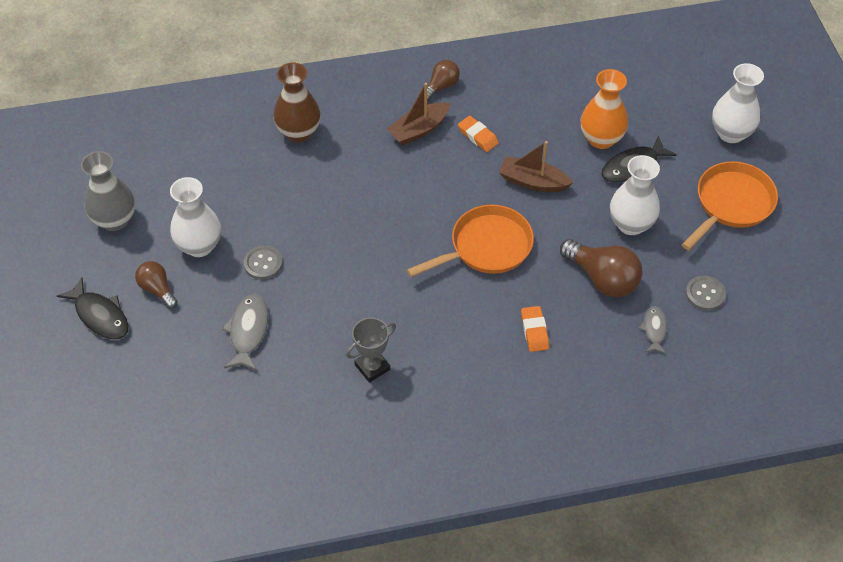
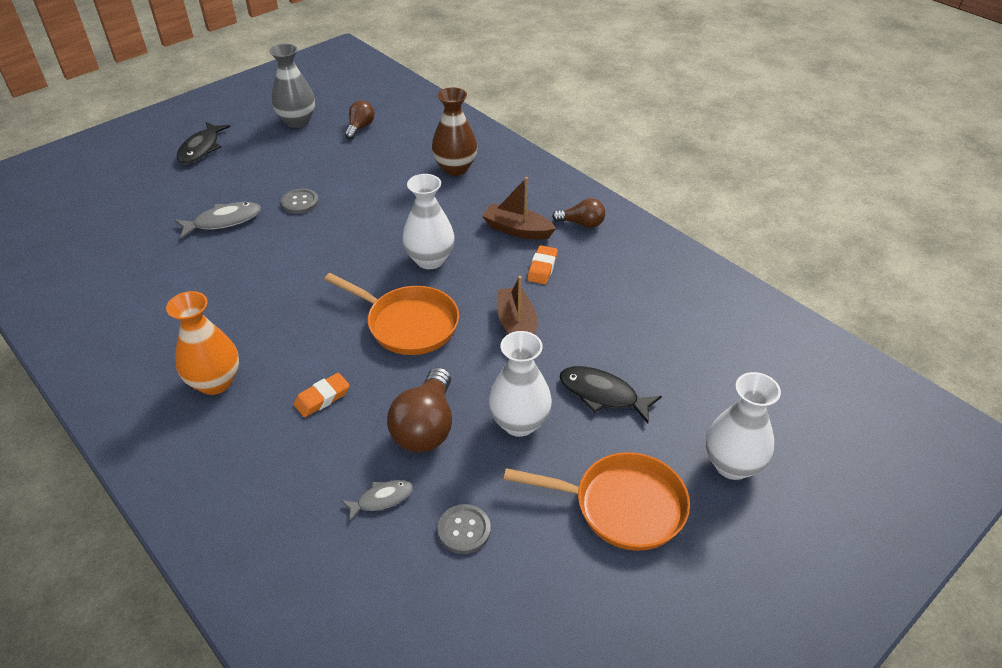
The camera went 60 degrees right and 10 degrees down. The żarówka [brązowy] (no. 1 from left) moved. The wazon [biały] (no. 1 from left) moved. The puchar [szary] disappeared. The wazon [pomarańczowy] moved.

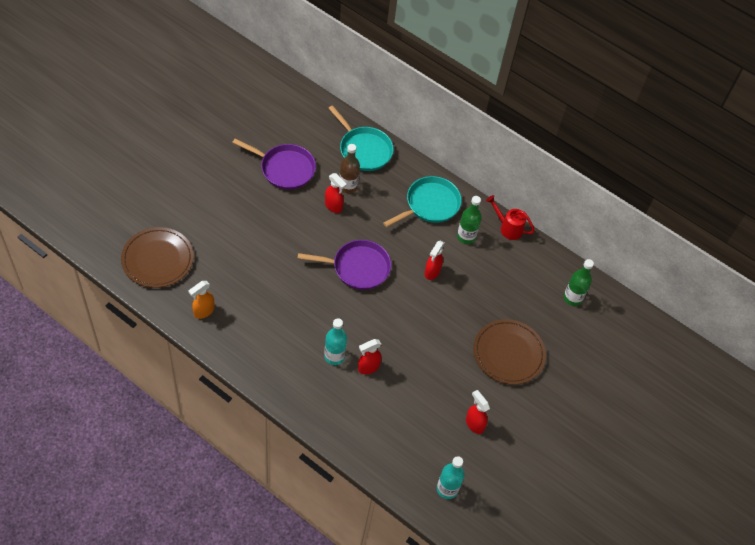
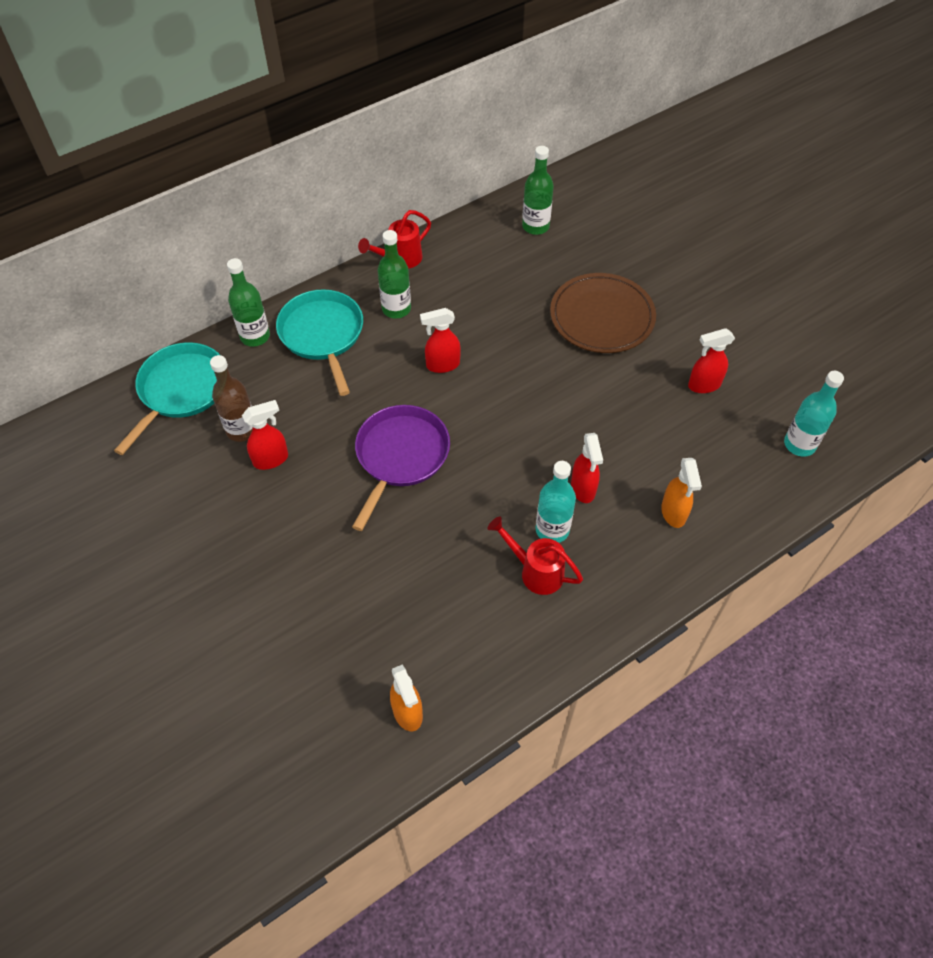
The camera went 65 degrees left and 0 degrees up. The talerz [brązowy] (no. 1 from left) disappeared. The patelnia [fioletowy] (no. 1 from left) disappeared. The patelnia [turkusowy] (no. 1 from left) turned 45 degrees counterclockwise. The spryskiwacz [czerwony] (no. 3 from left in the first image) turned 120 degrees clockwise. The butelka [zielony] (no. 1 from left) appeared. The konewka [czerwony] (no. 2 from left) appeared. The spryskiwacz [pomarańczowy] (no. 2 from left) appeared.

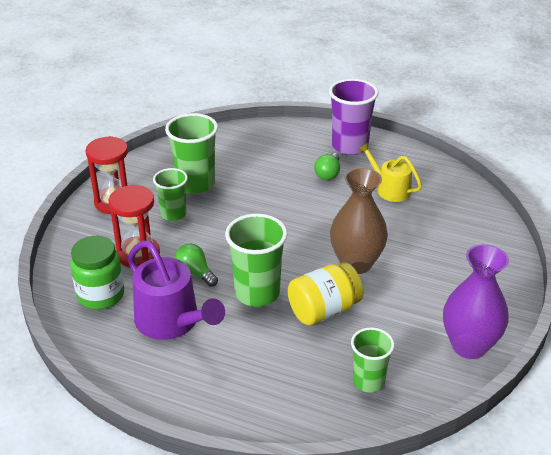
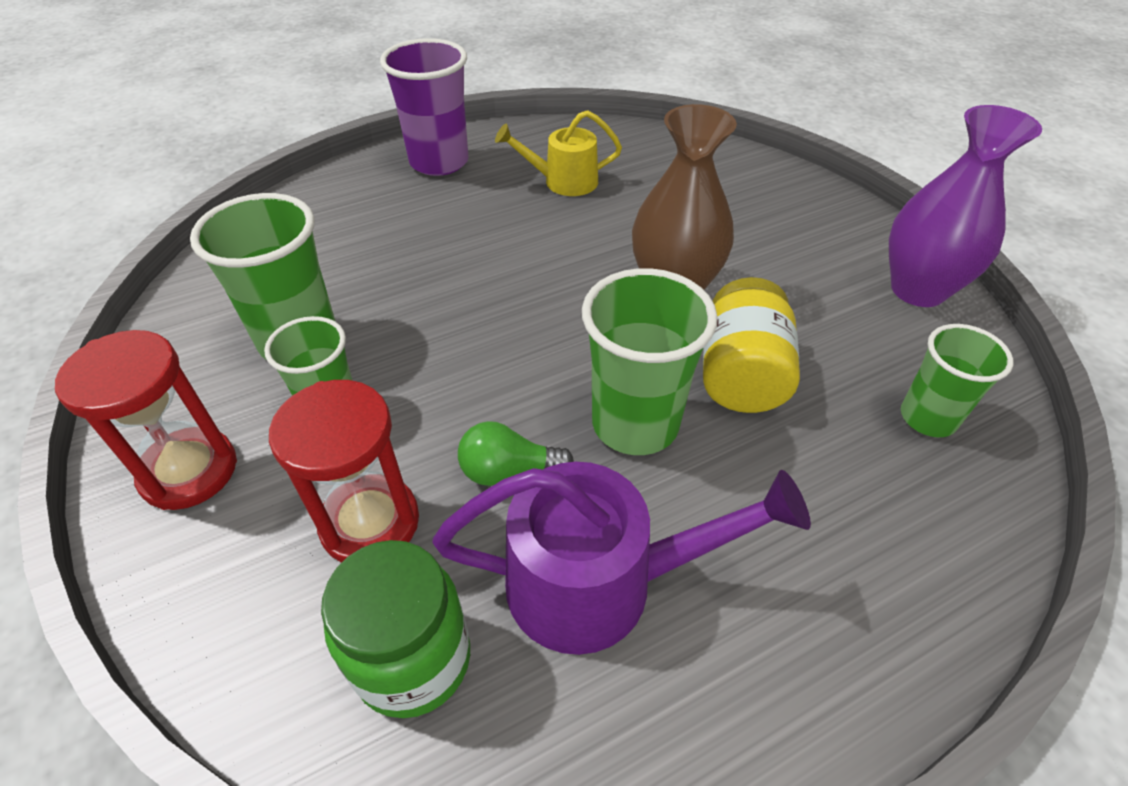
The camera went 50 degrees left and 10 degrees up. The żarówka [zielony] (no. 2 from left) disappeared.

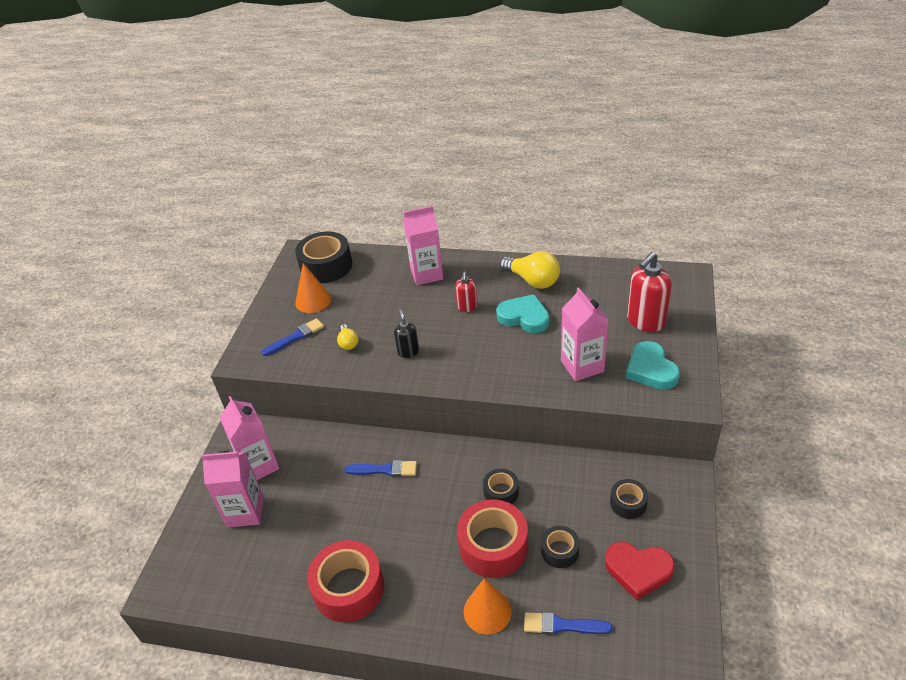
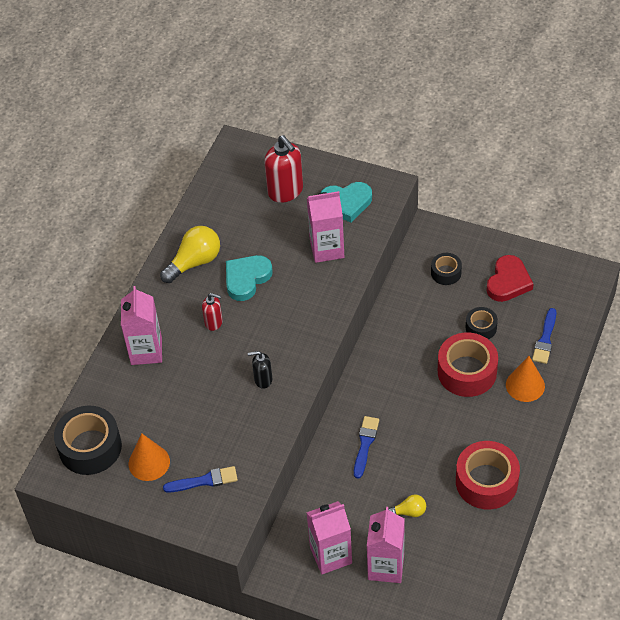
The camera went 80 degrees left and 10 degrees up. The pędzel [niebieski] (no. 1 from left) turned 105 degrees clockwise. The żarówka [żółty] (no. 1 from left in the first image) moved. The taśma klejąca [czarny] (no. 2 from left) disappeared.

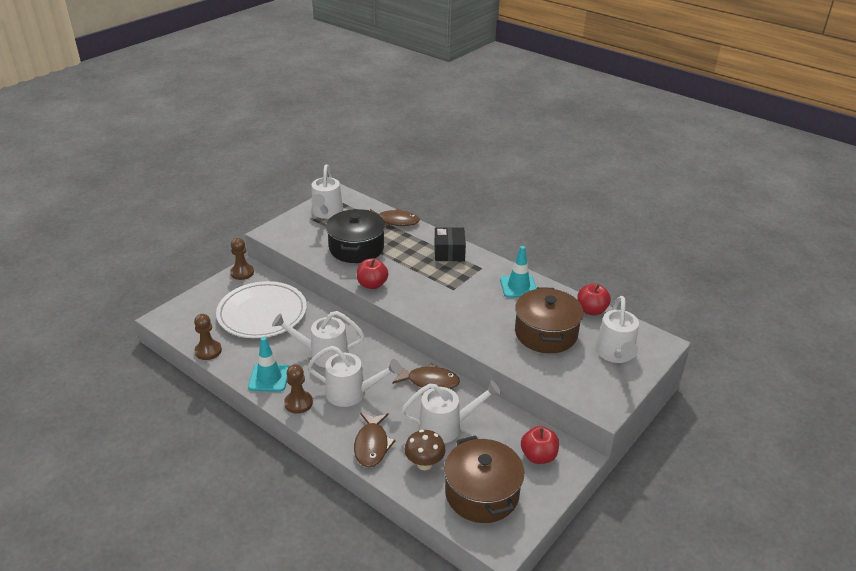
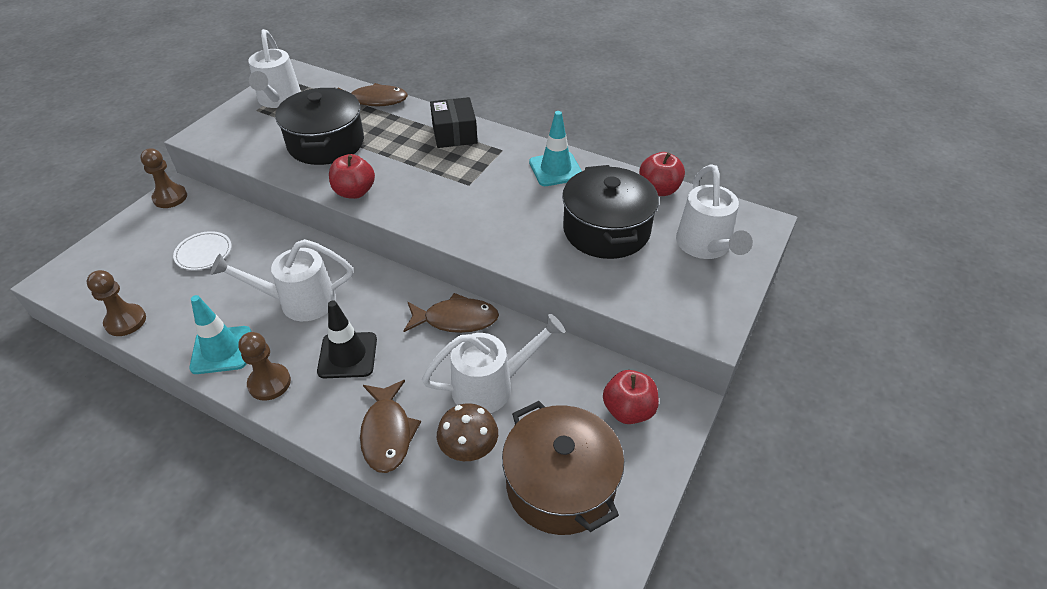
The camera went 10 degrees left and 10 degrees up. The talerz [biały] changed to 0.44 times the size. The konewka [biały] (no. 3 from left) was replaced by the pachołek [czarny]. The garnek [brązowy] (no. 2 from left) became the garnek [czarny] (no. 2 from left).

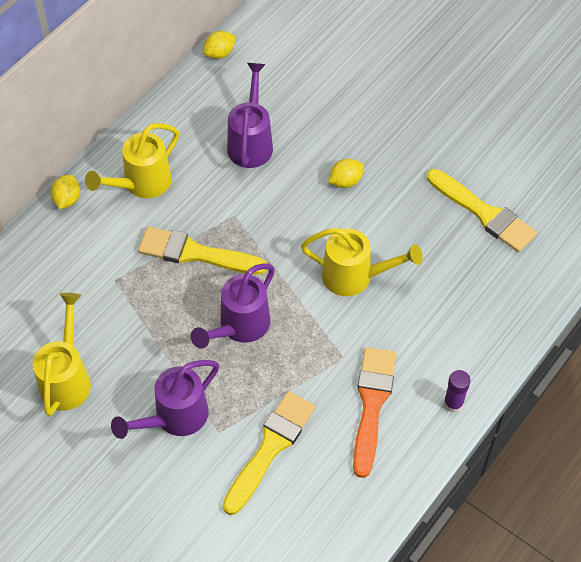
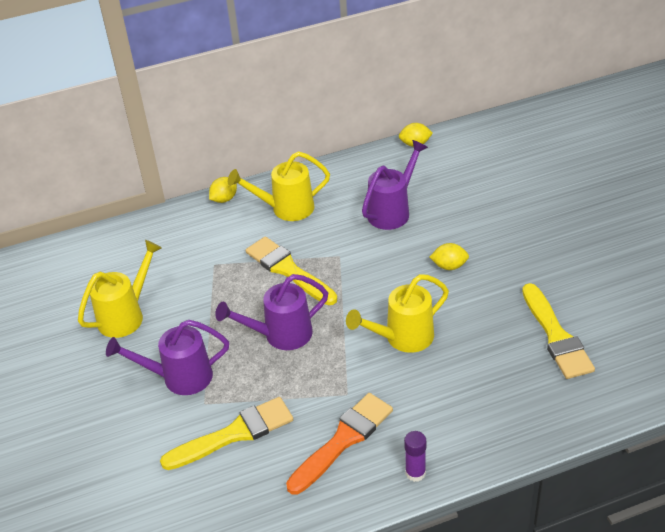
The camera went 35 degrees right and 15 degrees down. The konewka [żółty] (no. 3 from left) turned 105 degrees clockwise.

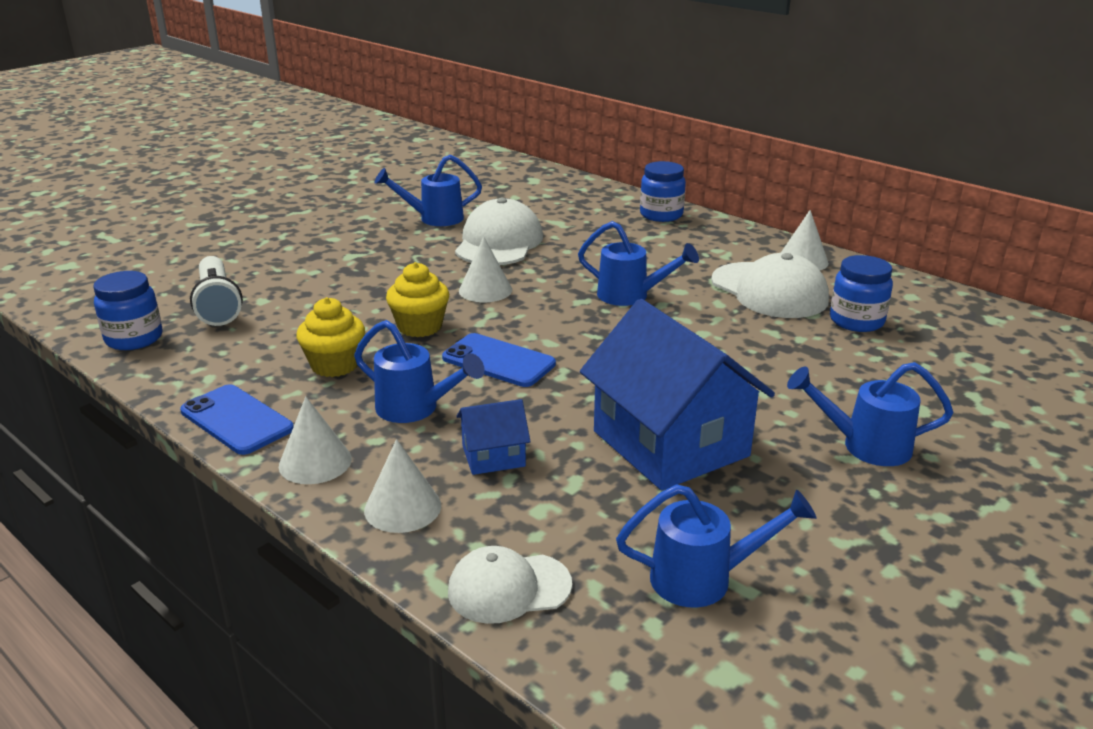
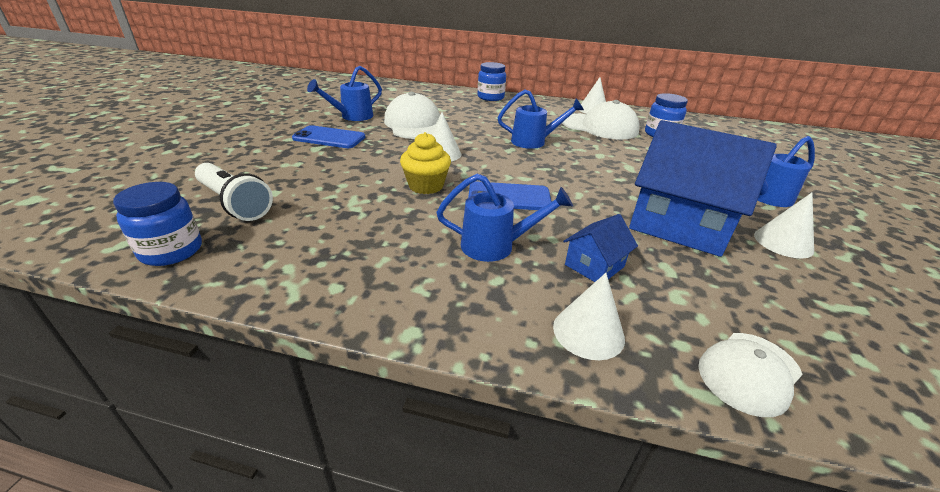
The camera went 30 degrees left and 5 degrees up. The telefon [niebieski] (no. 1 from left) moved. The stożek [biały] (no. 1 from left in the first image) moved. The muffinka [żółty] (no. 1 from left) disappeared. The konewka [niebieski] (no. 4 from left) disappeared.

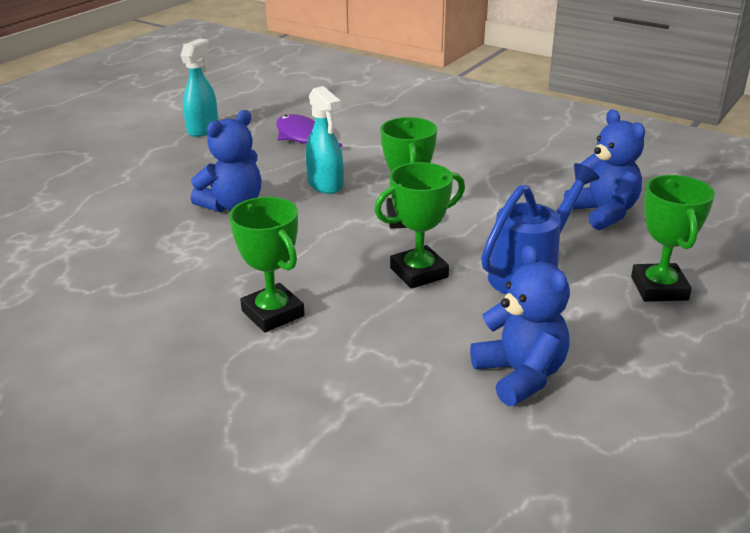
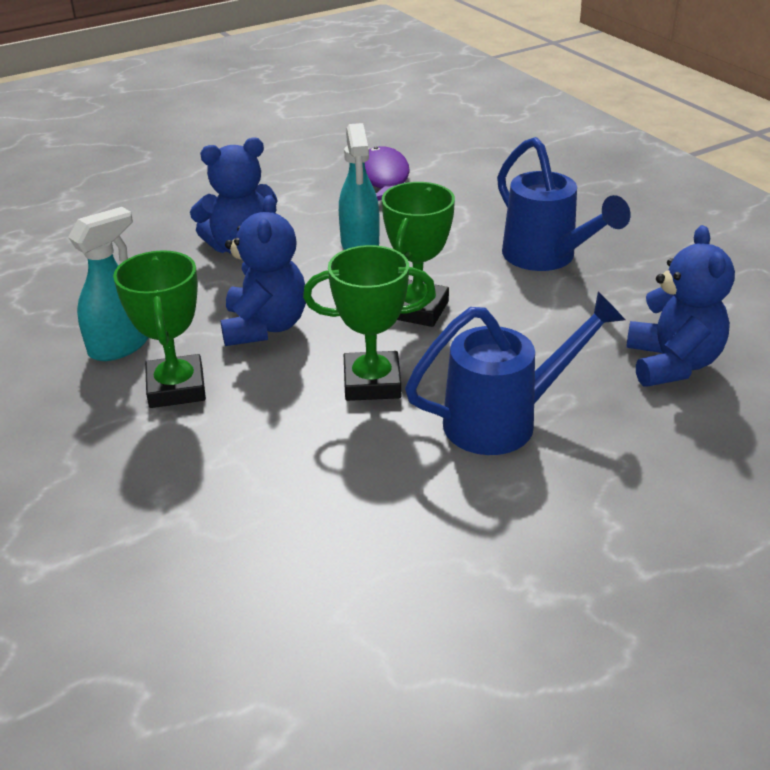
The camera went 25 degrees right and 5 degrees up. The spryskiwacz [turkusowy] (no. 1 from left) moved. The miś [niebieski] (no. 2 from left) moved. The puchar [zielony] (no. 4 from left) disappeared. The konewka [niebieski] (no. 2 from left) appeared.

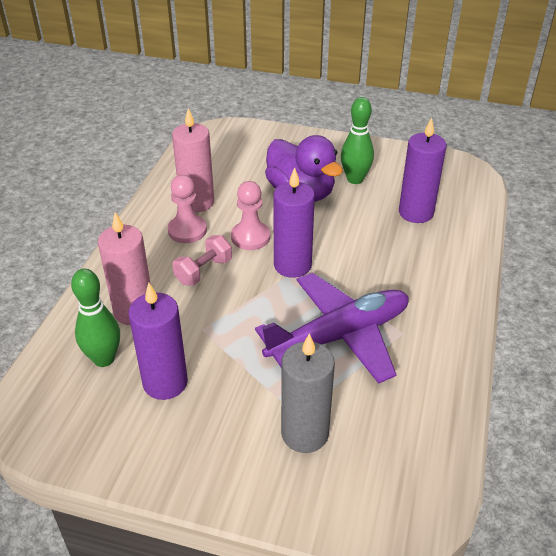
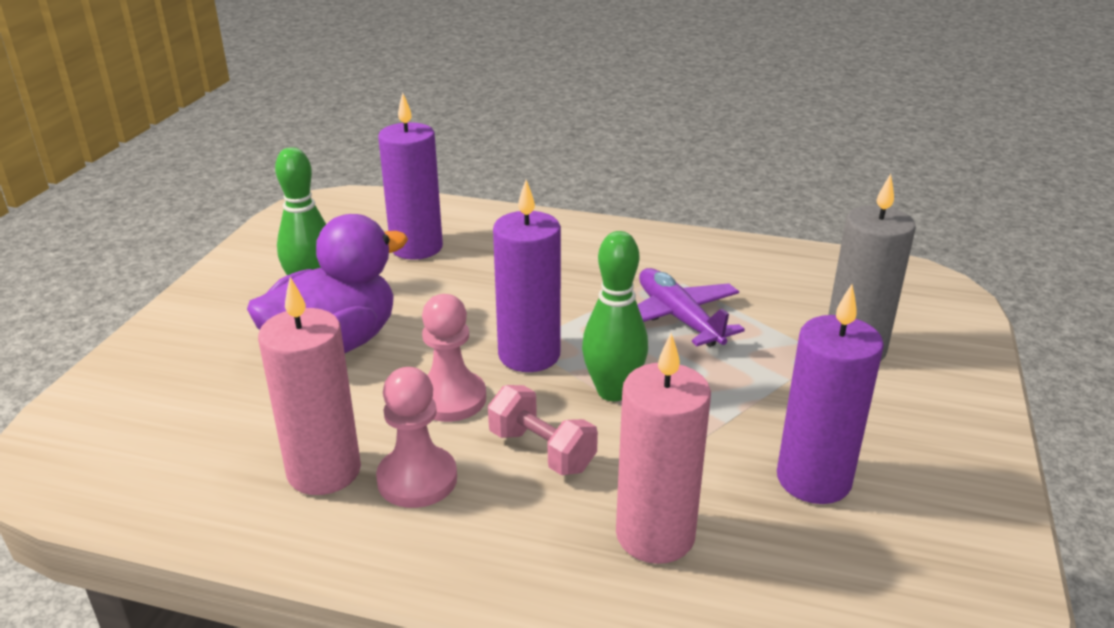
The camera went 90 degrees left and 10 degrees down. The kręgiel [zielony] (no. 1 from left in the first image) moved. The samolot [fioletowy] changed to 0.63 times the size.

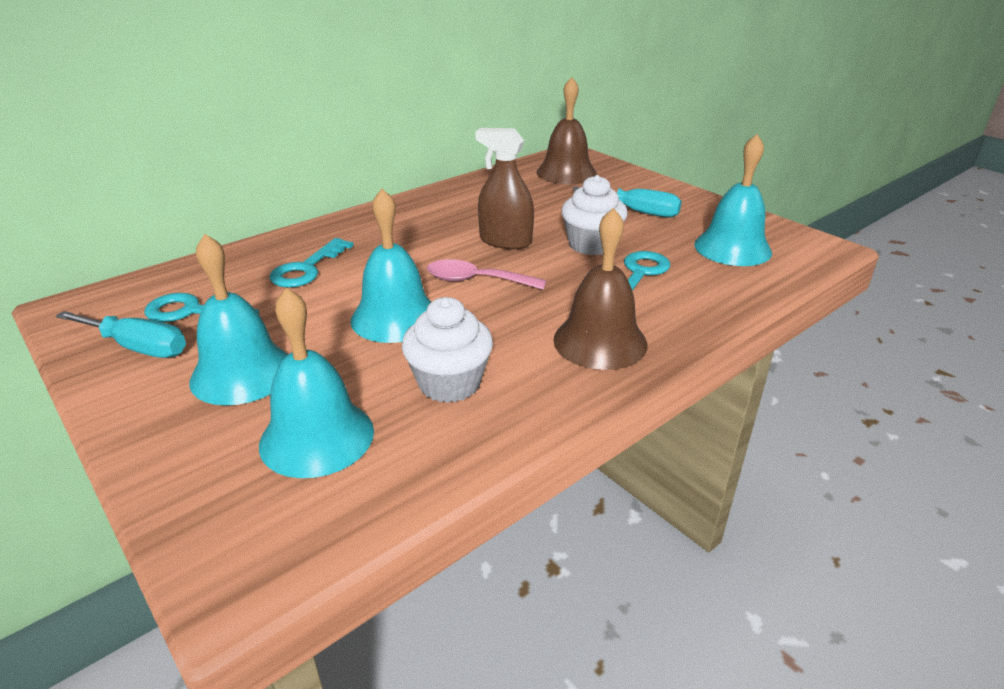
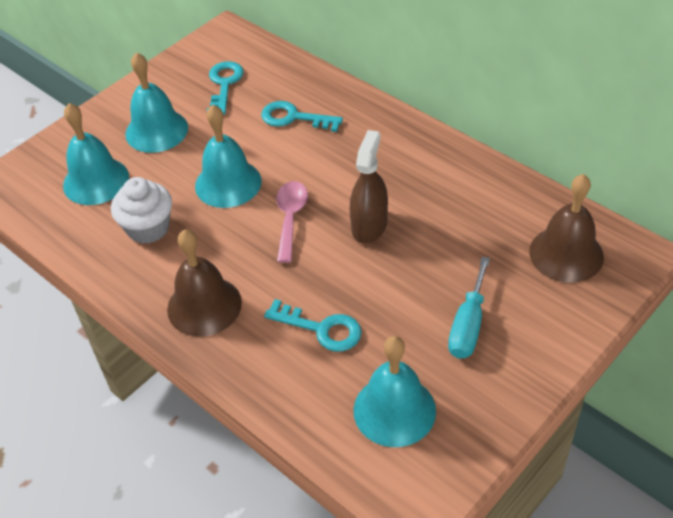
The camera went 85 degrees right and 15 degrees up. The śrubokręt [turkusowy] (no. 1 from left) disappeared. The muffinka [biały] (no. 2 from left) disappeared.

